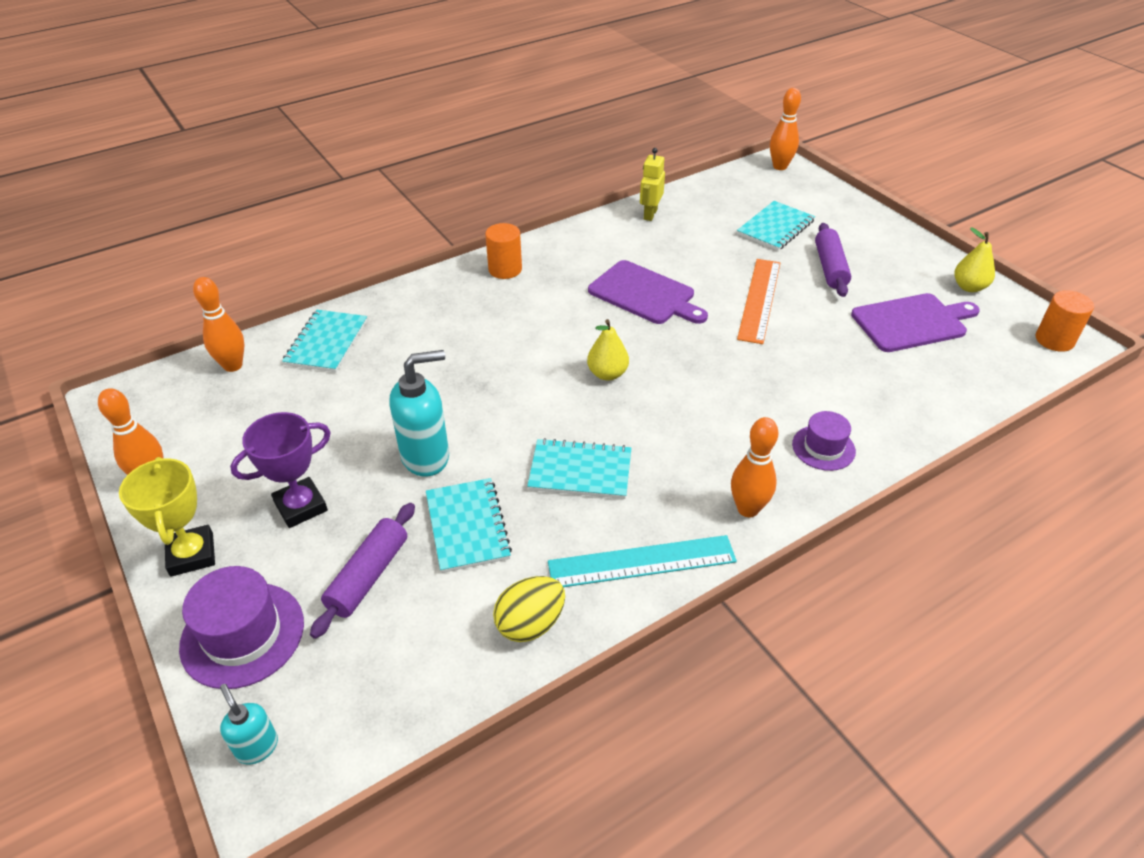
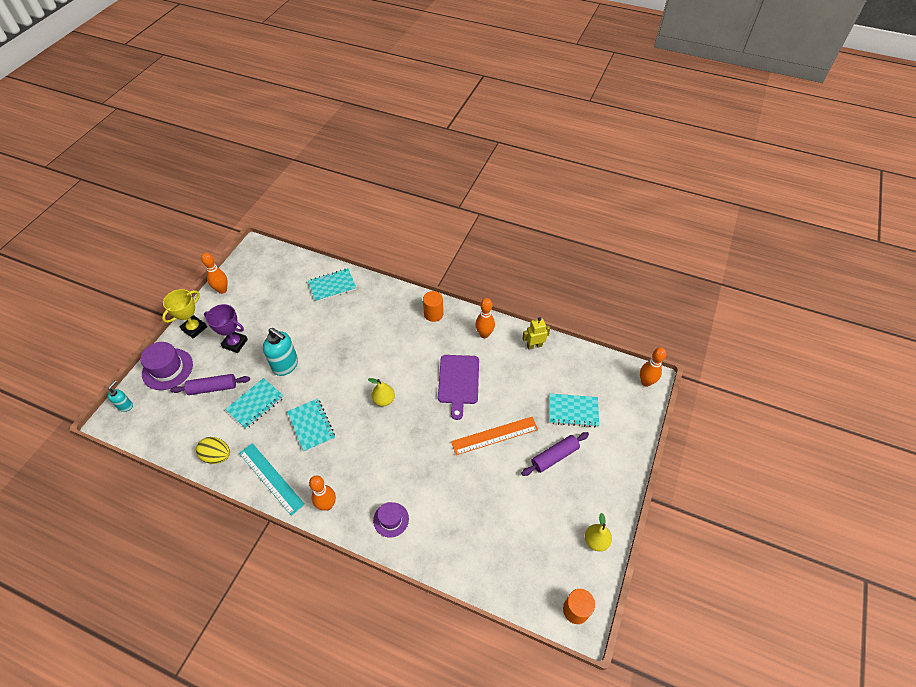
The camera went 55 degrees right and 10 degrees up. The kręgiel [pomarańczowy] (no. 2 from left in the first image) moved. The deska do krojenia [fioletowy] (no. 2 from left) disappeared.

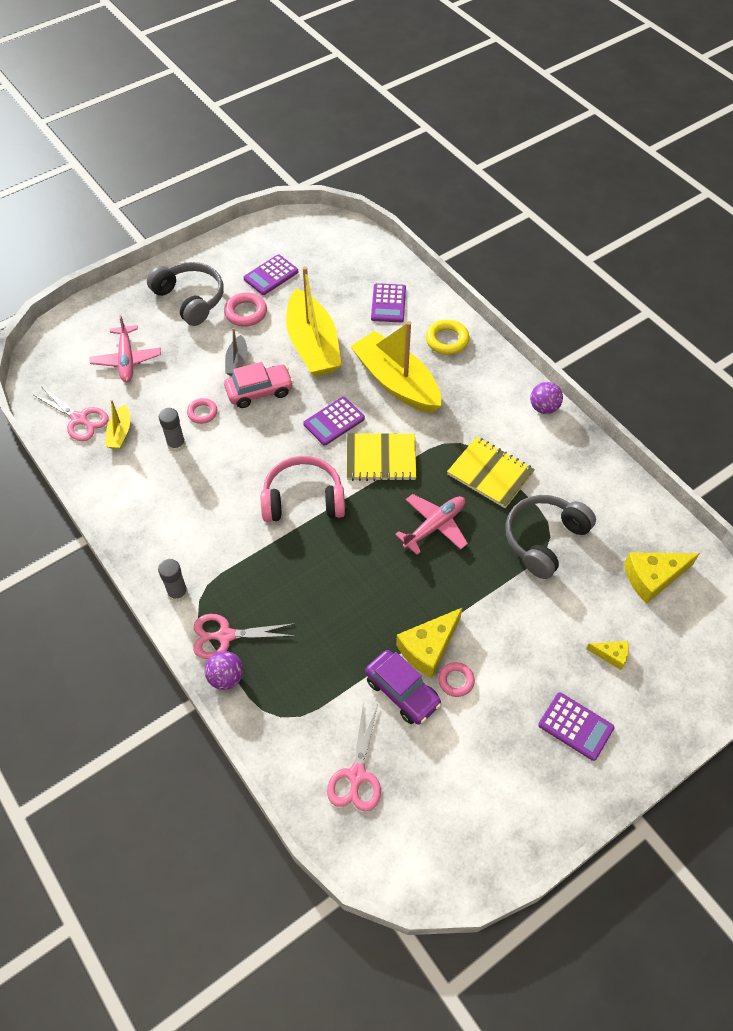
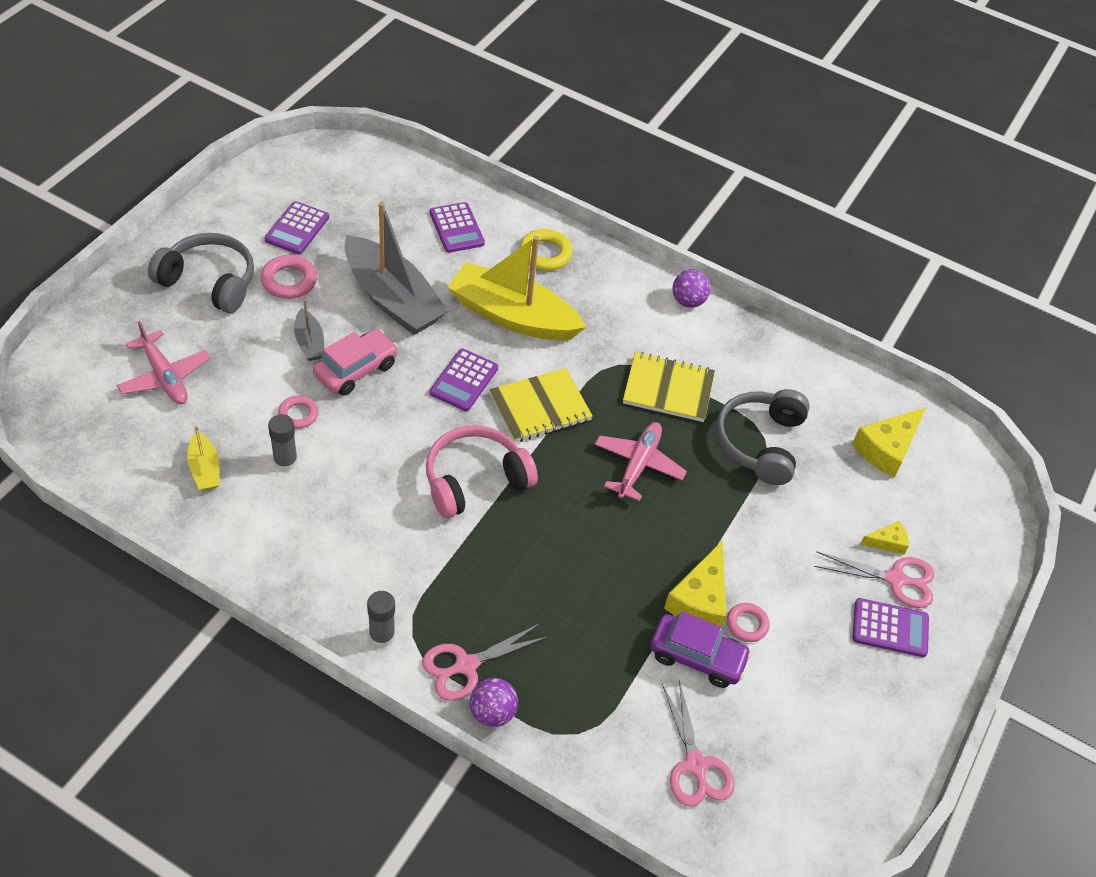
The camera went 30 degrees left and 5 degrees down. The nożyczki [różowy] (no. 1 from left in the first image) moved. The łódka [żółty] (no. 2 from left) became the łódka [szary] (no. 2 from left).

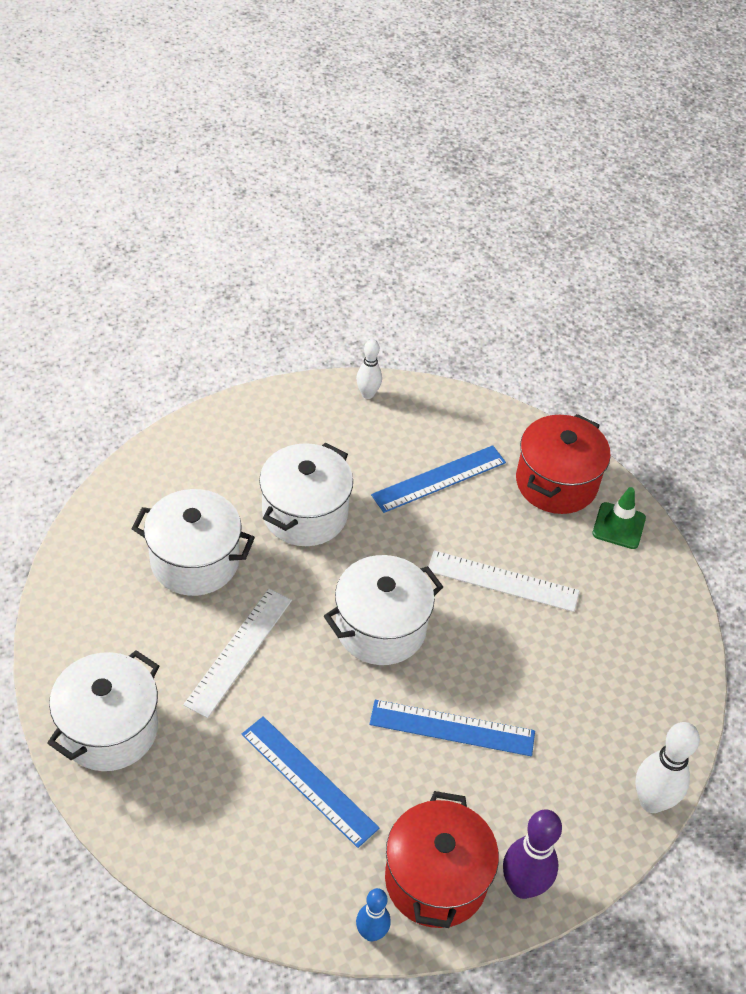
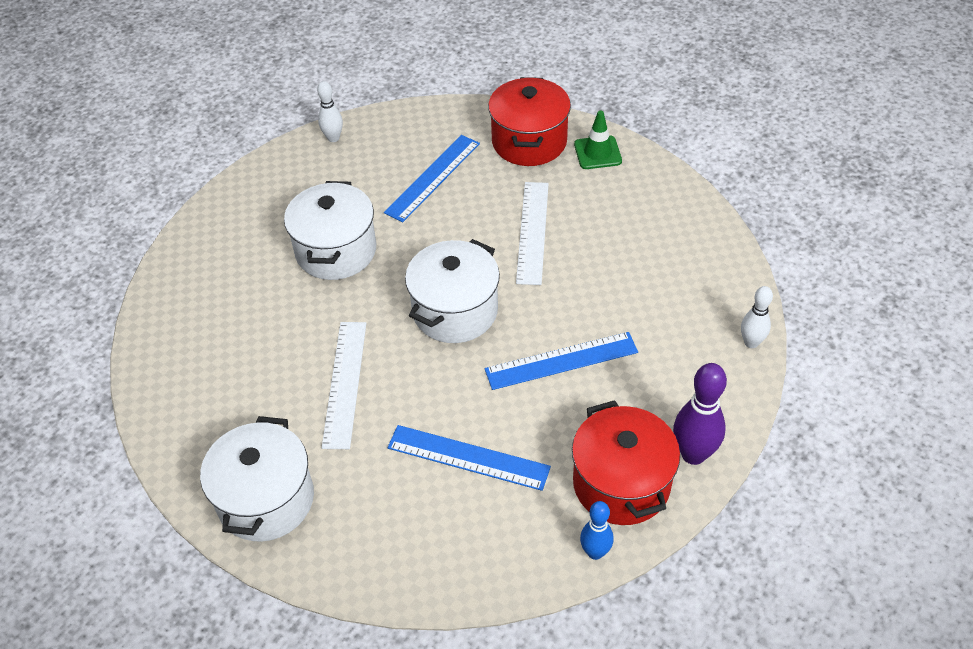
The camera went 20 degrees left and 0 degrees up. The garnek [biały] (no. 2 from left) disappeared. The linijka [biały] (no. 2 from left) turned 75 degrees counterclockwise. The kręgiel [biały] (no. 2 from left) changed to 0.62 times the size.

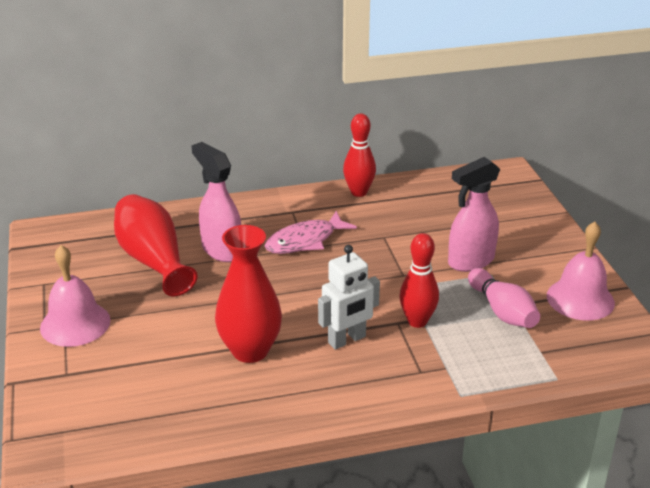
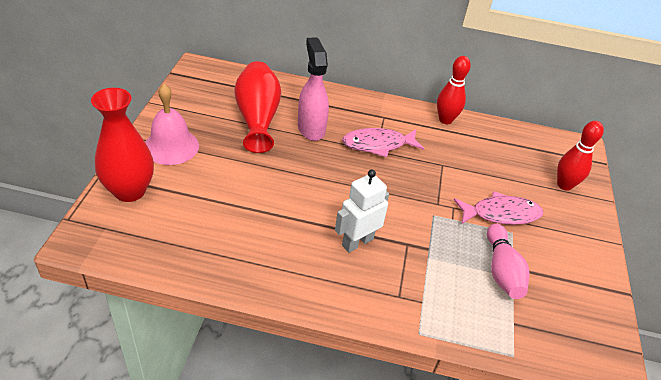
The camera went 20 degrees right and 10 degrees up. The wazon [czerwony] (no. 2 from left in the first image) moved. The robot [biały] turned 150 degrees clockwise. The kręgiel [czerwony] (no. 2 from left) moved. The spryskiwacz [różowy] (no. 2 from left) was replaced by the ryba [różowy] (no. 2 from left). The dzwonek [różowy] (no. 2 from left) disappeared.

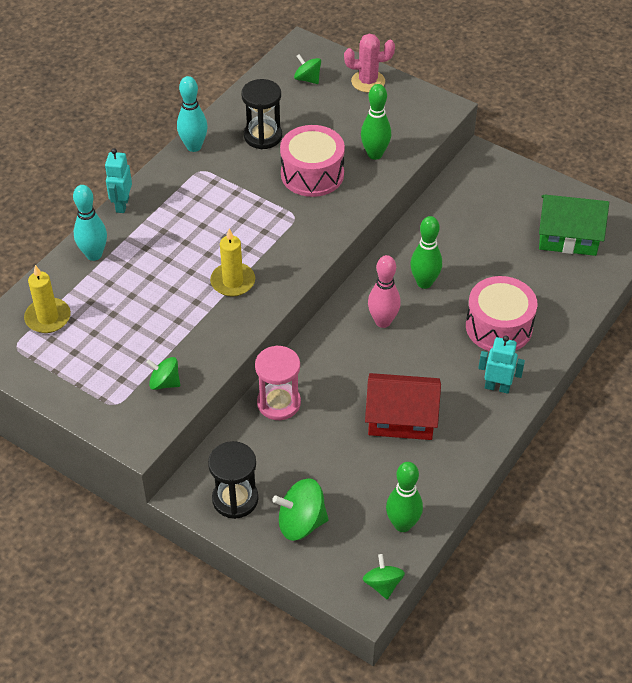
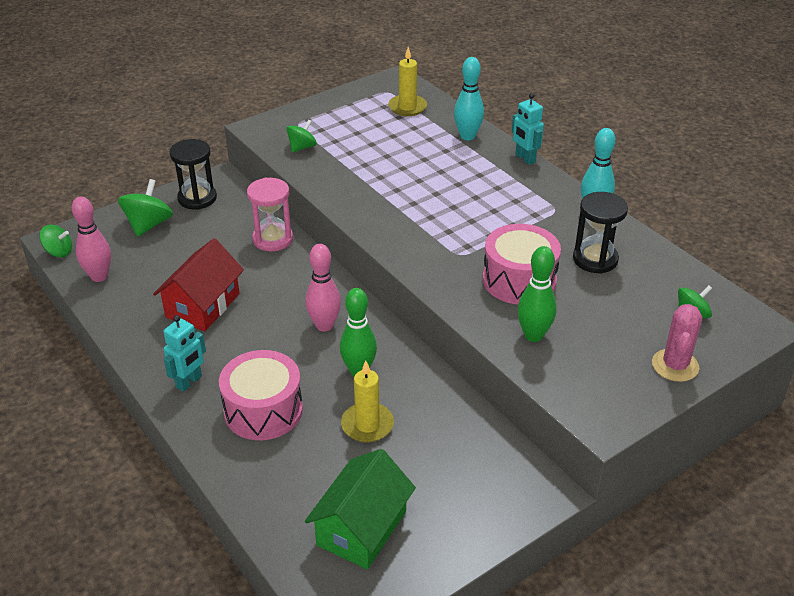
The camera went 110 degrees right and 10 degrees down. The robot [turkusowy] (no. 1 from left in the first image) turned 150 degrees counterclockwise. The świeca [żółty] (no. 2 from left in the first image) moved. The kręgiel [zielony] (no. 2 from left) became the kręgiel [różowy] (no. 1 from left).

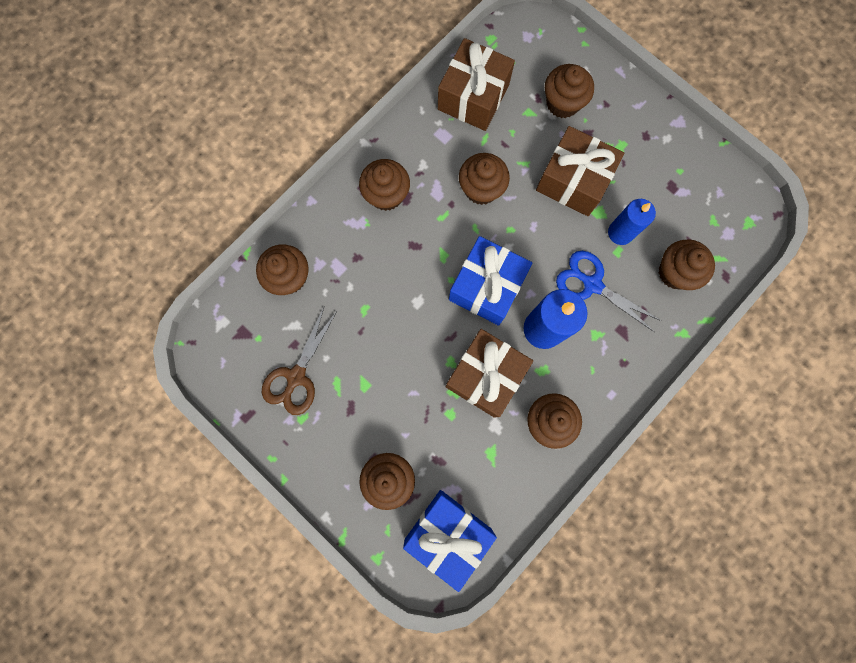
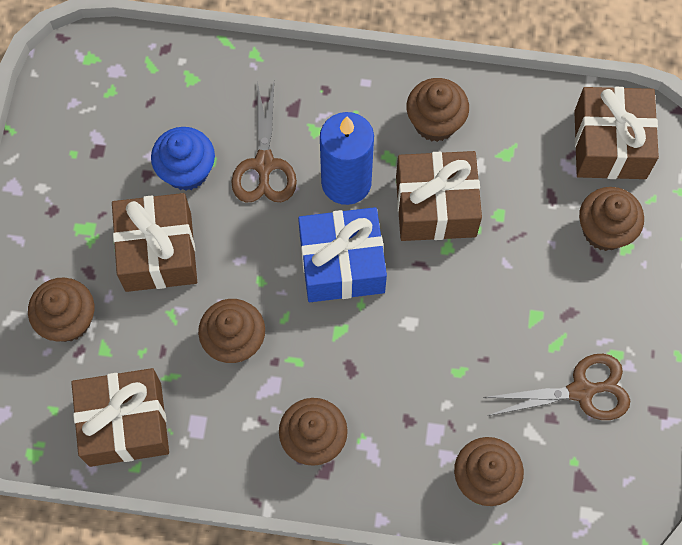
The camera went 125 degrees left and 10 degrees down. The prezent [niebieski] (no. 1 from left) became the prezent [brązowy] (no. 4 from left). The nożyczki [niebieski] became the nożyczki [brązowy] (no. 1 from left). The świeca [niebieski] (no. 2 from left) was replaced by the muffinka [niebieski]. The muffinka [brązowy] (no. 7 from left) disappeared.

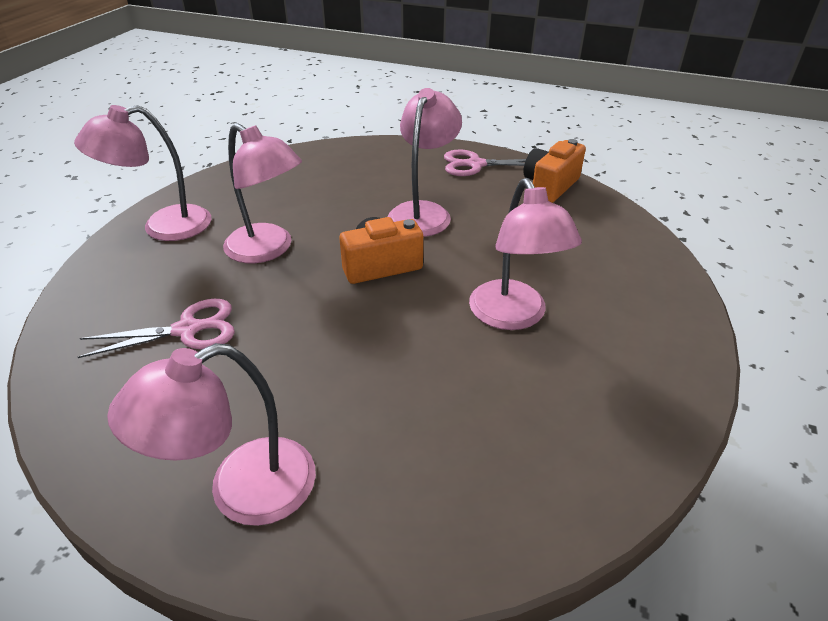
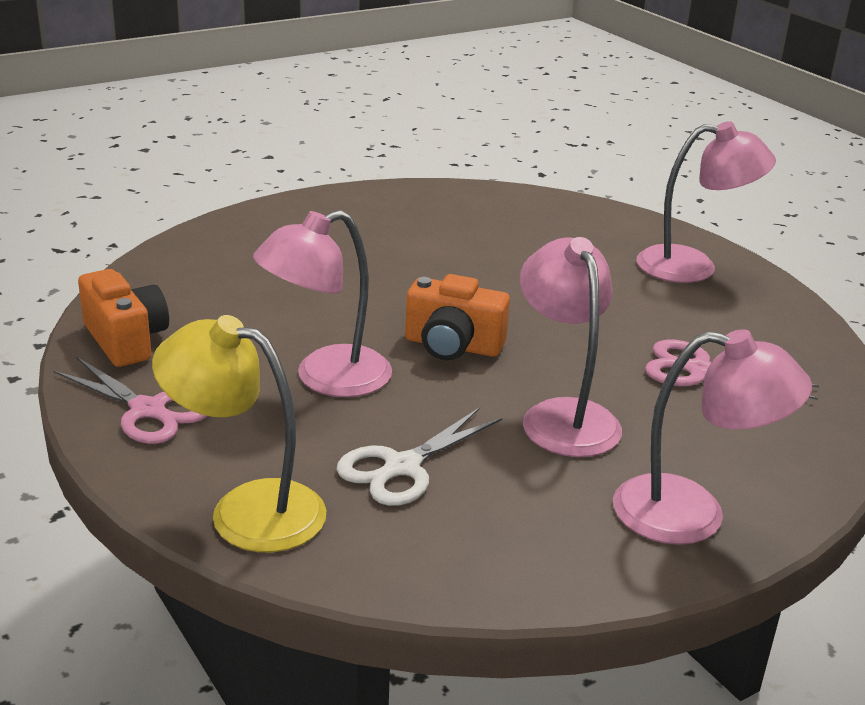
The camera went 145 degrees left and 10 degrees down. The lampka [różowy] (no. 5 from left) disappeared. The aparat fotograficzny [pomarańczowy] (no. 2 from left in the first image) turned 105 degrees counterclockwise. The lampka [żółty] appeared. The nożyczki [biały] appeared.

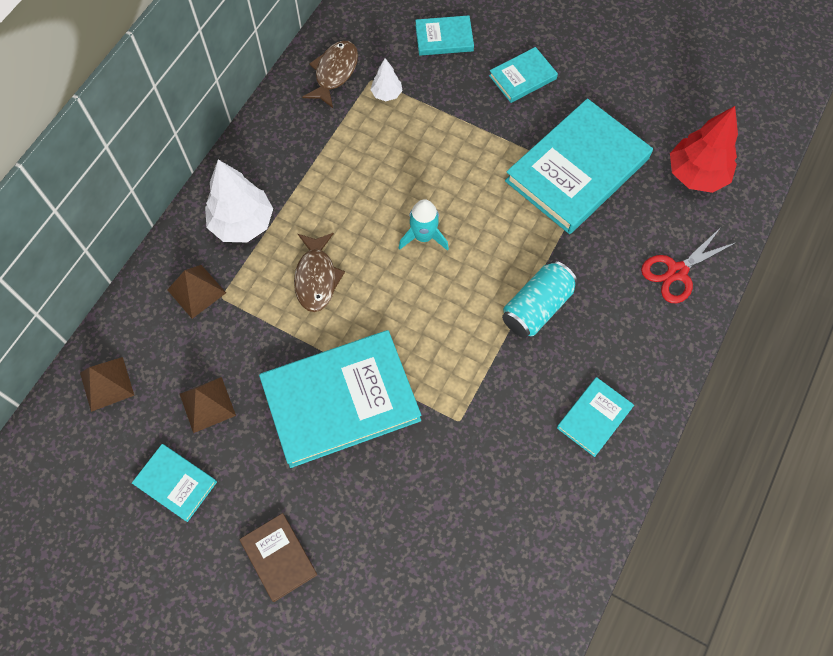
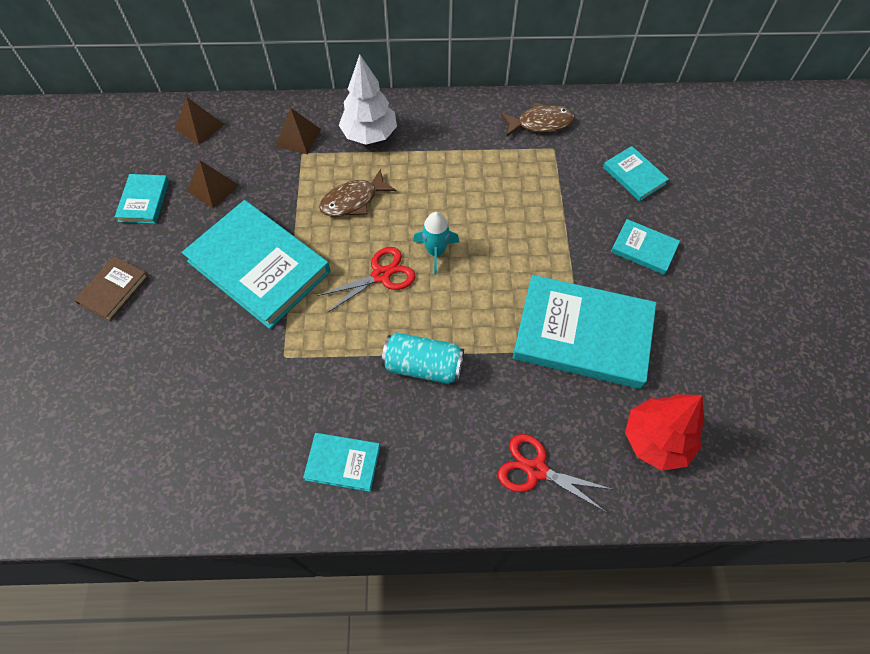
The camera went 60 degrees right and 5 degrees down. The drzewko [biały] (no. 2 from left) disappeared. The nożyczki [czerwony] (no. 1 from left) appeared.

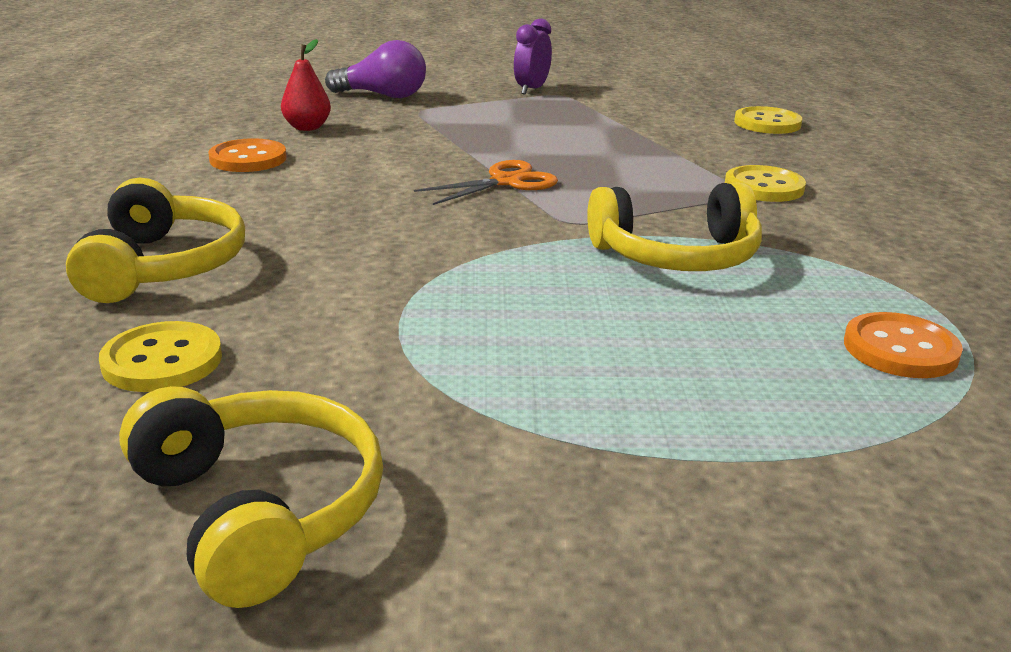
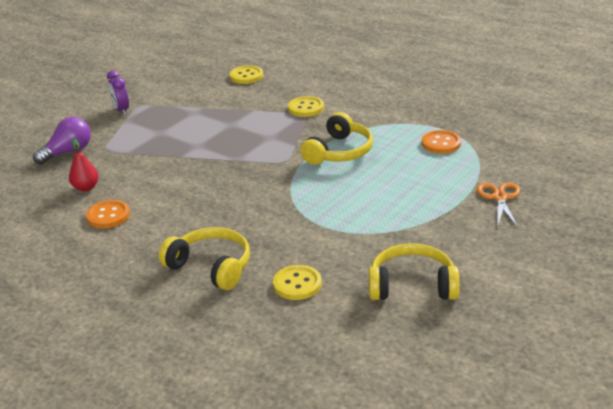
The camera went 50 degrees left and 5 degrees up. The nożyczki [pomarańczowy] moved.

